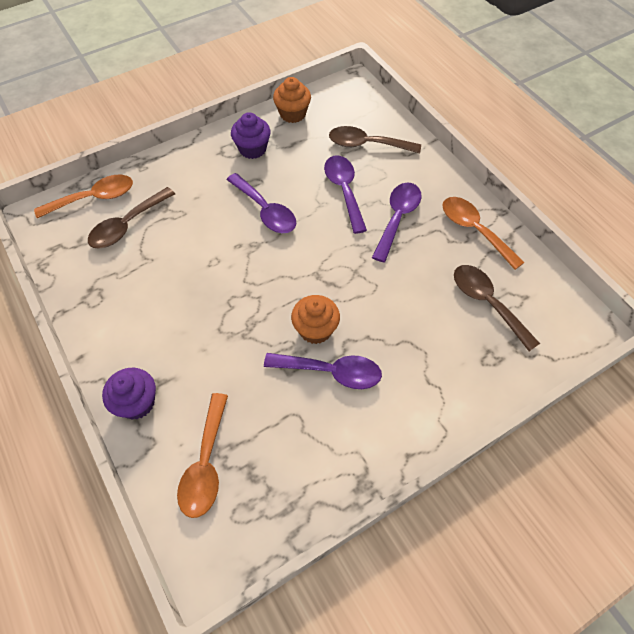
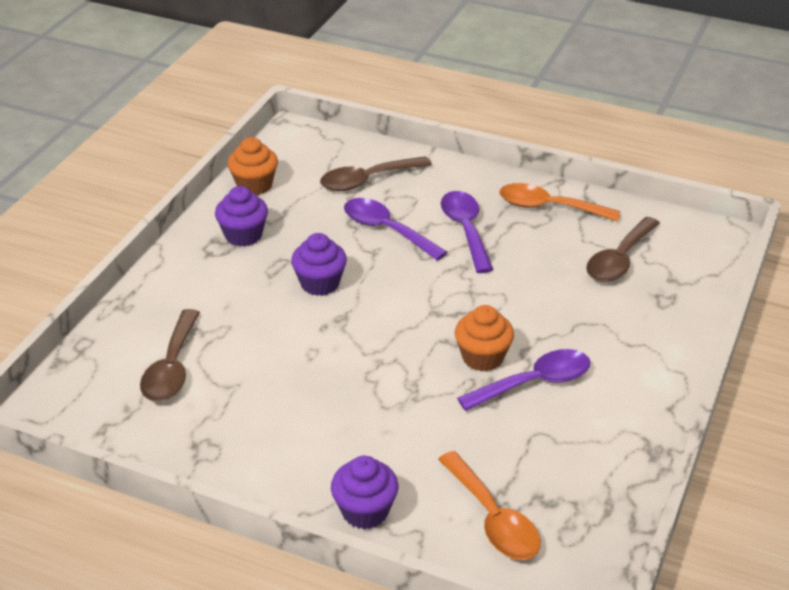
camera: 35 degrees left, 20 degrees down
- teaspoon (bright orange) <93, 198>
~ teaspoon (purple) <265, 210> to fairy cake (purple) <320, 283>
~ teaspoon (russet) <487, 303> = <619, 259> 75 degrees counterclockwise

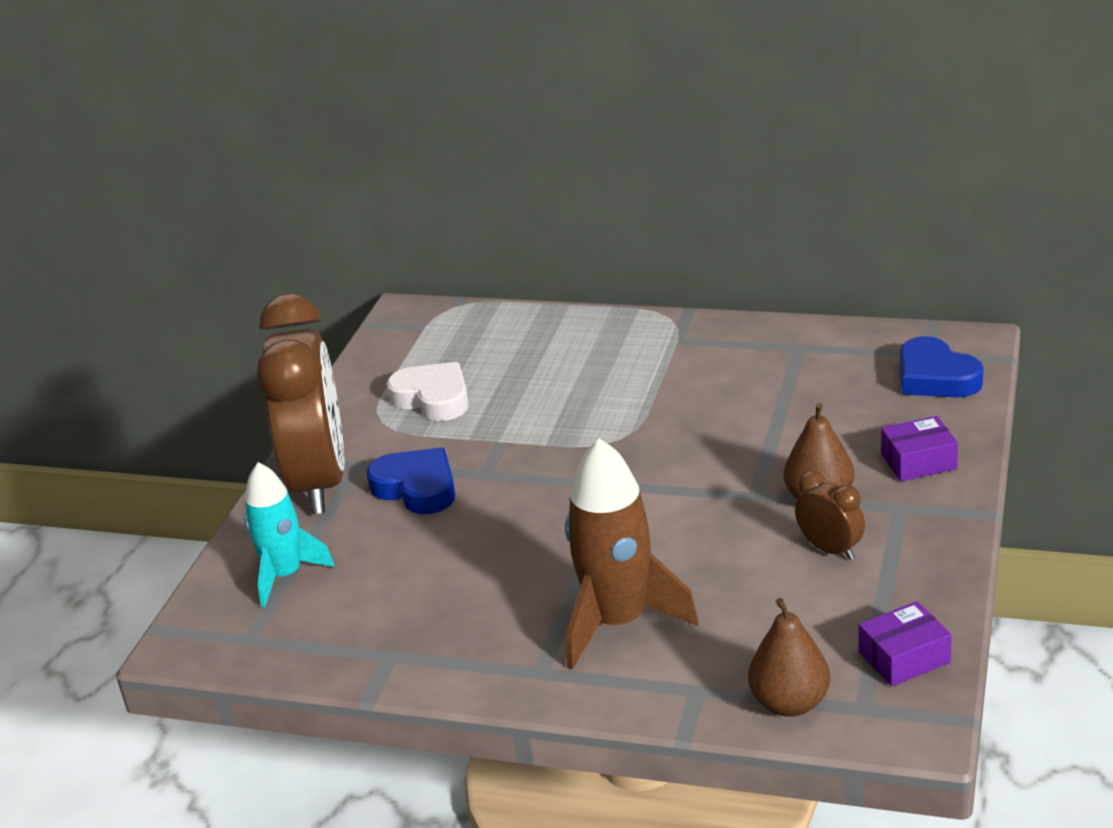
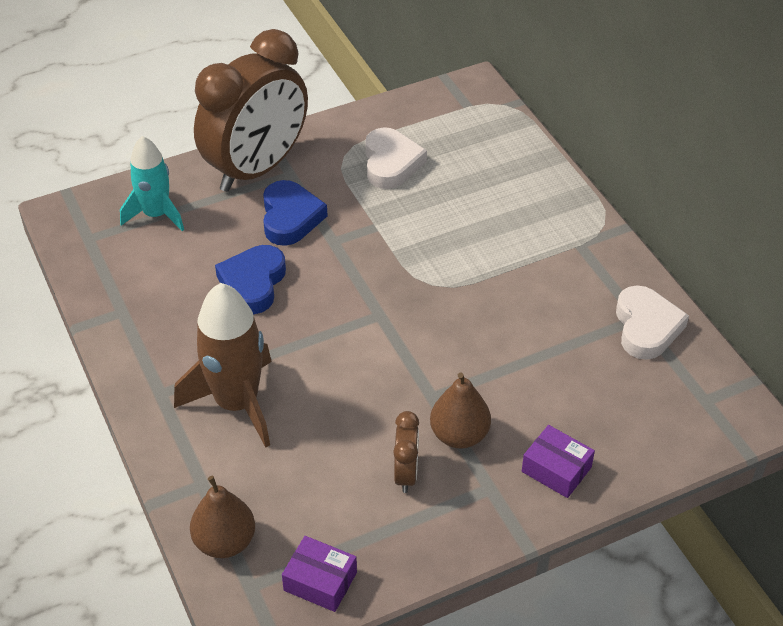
camera: 45 degrees right, 15 degrees up
~ heart shape (blue) <935, 377> to <253, 283>
+ heart shape (snow-white) <646, 327>

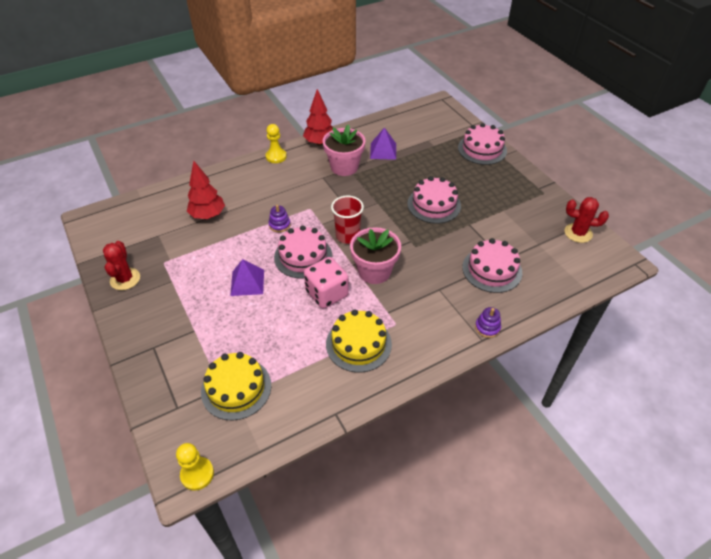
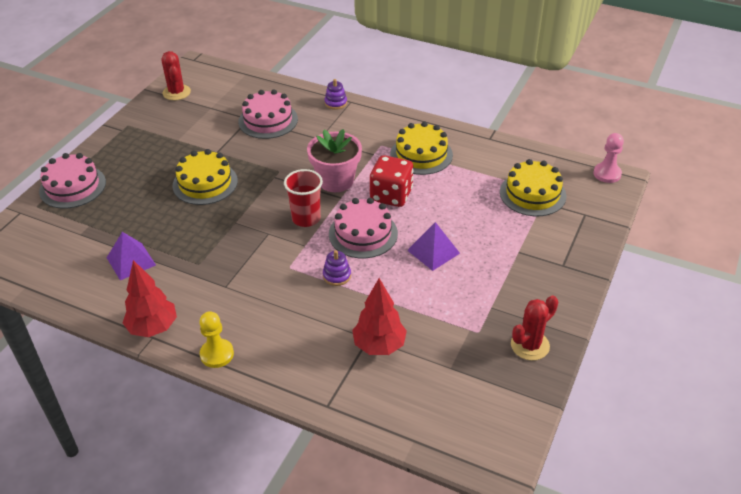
camera: 125 degrees left, 5 degrees down
~ pawn (yellow) <197, 474> to pawn (rose-pink) <607, 174>
~ dice (rose-pink) <327, 294> to dice (red) <391, 195>
- plant pot (rose-pink) <344, 167>
~ gateau (rose-pink) <434, 205> to gateau (yellow) <205, 183>

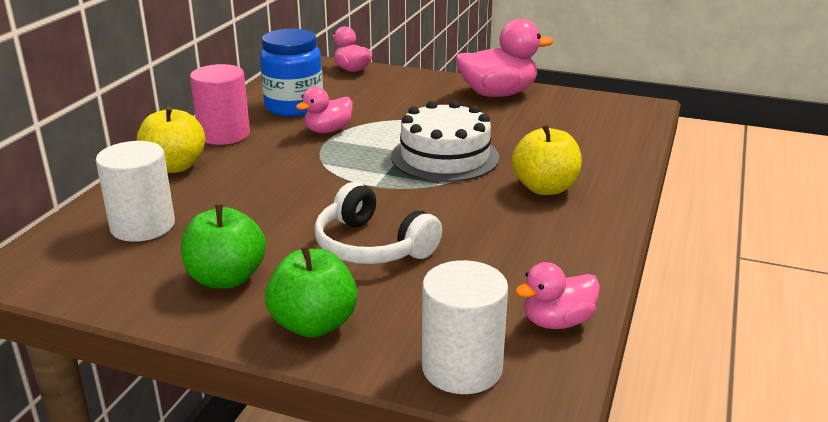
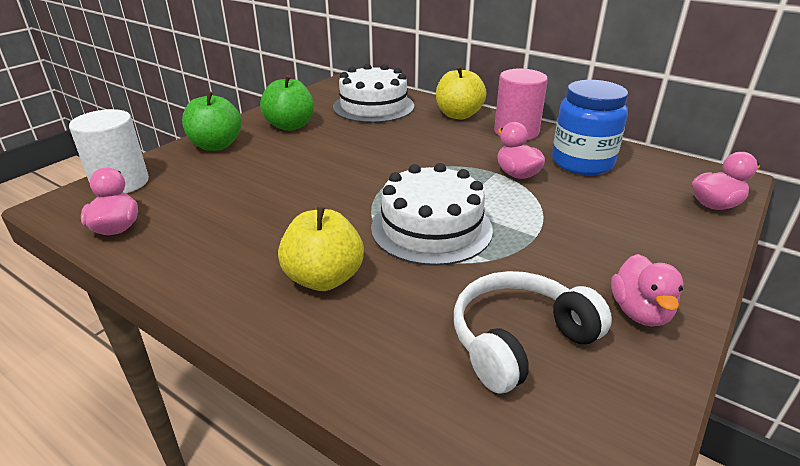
camera: 105 degrees right, 5 degrees up
~ cylinder (snow-white) <142, 226> to gateau (snow-white) <373, 106>
~ headphones (snow-white) <371, 246> to <519, 340>
~ rubber duck (rose-pink) <498, 94> = <640, 312> x0.59

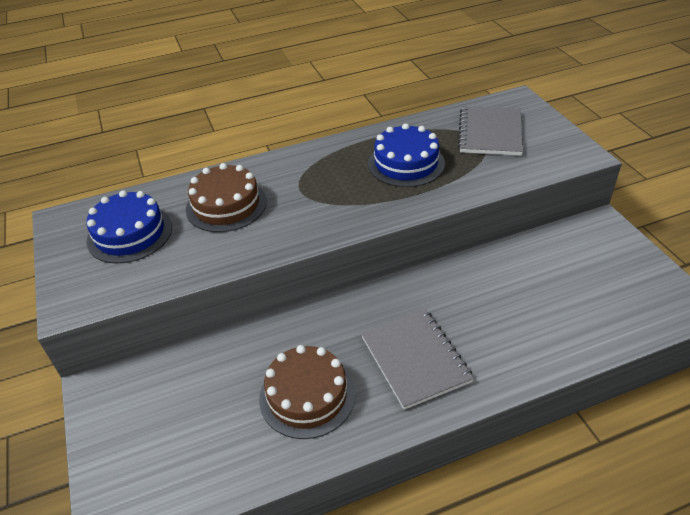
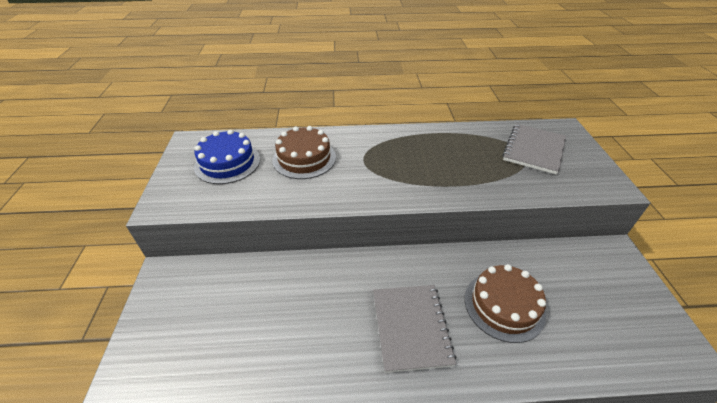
camera: 15 degrees right, 0 degrees up
~ gateau (russet) <307, 395> to <504, 305>
- gateau (blue) <406, 163>

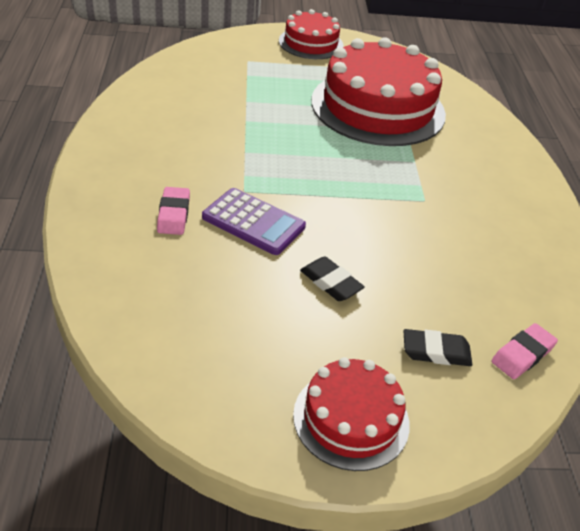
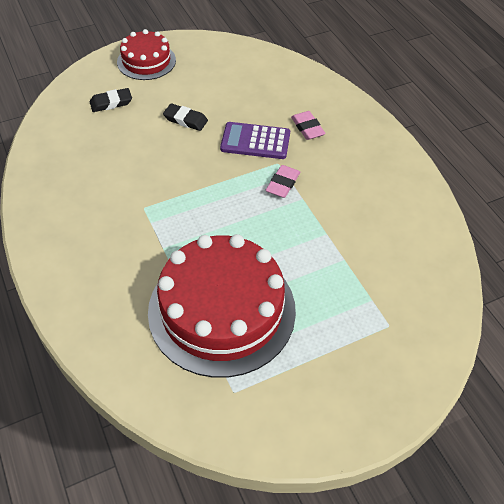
camera: 160 degrees right, 10 degrees up
- gateau (red) <311, 43>
~ gum eraser (rose-pink) <522, 354> to <283, 184>

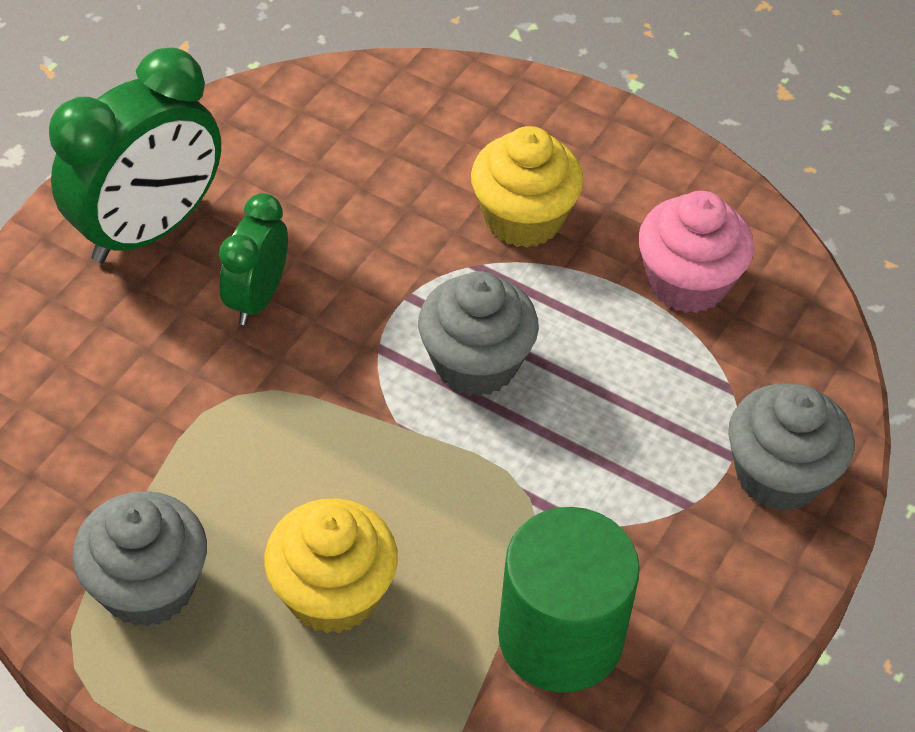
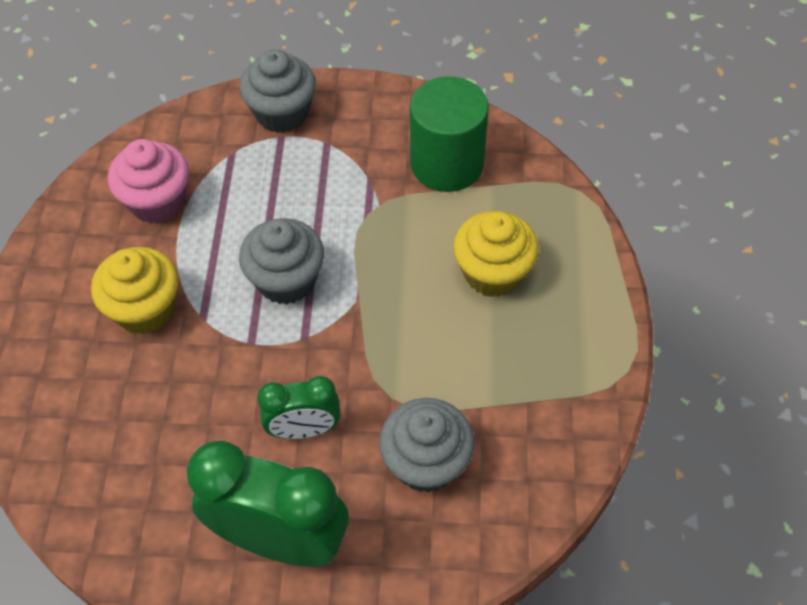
camera: 115 degrees left, 5 degrees up
~ fairy cake (grey) <148, 586> to <426, 462>

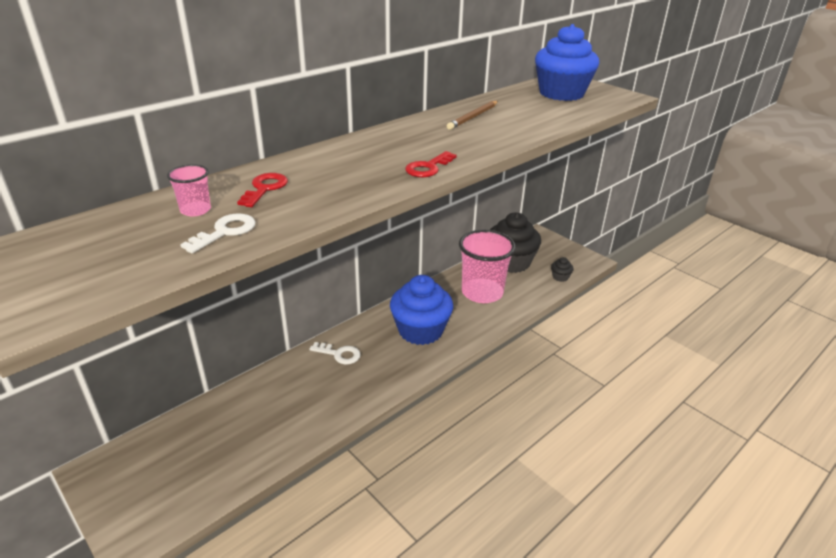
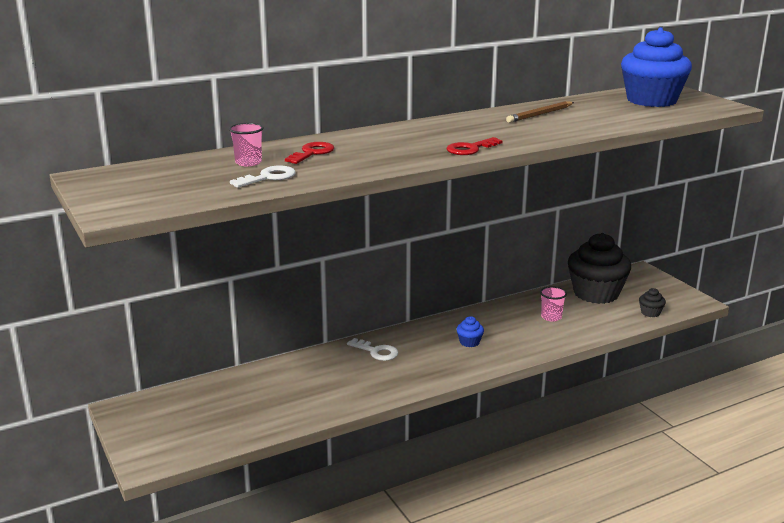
camera: 15 degrees right, 10 degrees down
~ fairy cake (blue) <420, 330> = <469, 342> x0.40
~ cup (rose-pink) <482, 292> = <551, 317> x0.43

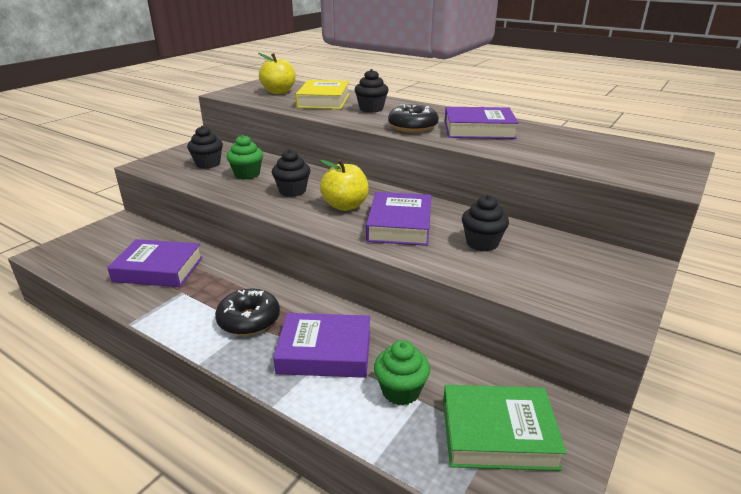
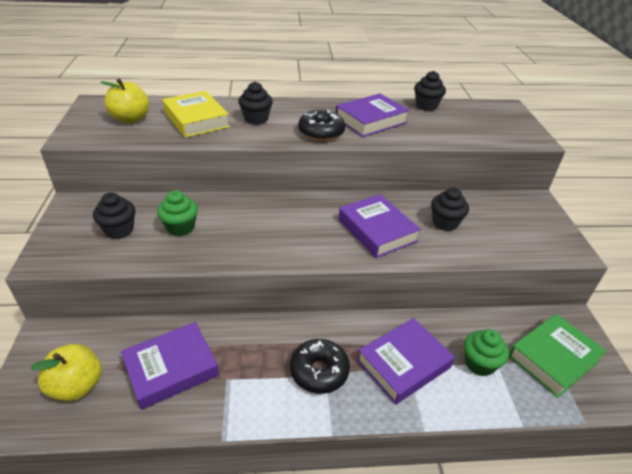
camera: 40 degrees left, 10 degrees up
~ fairy cake (jet-black) <292, 191> to <426, 106>
~ apple (yellow) <345, 206> to <77, 386>

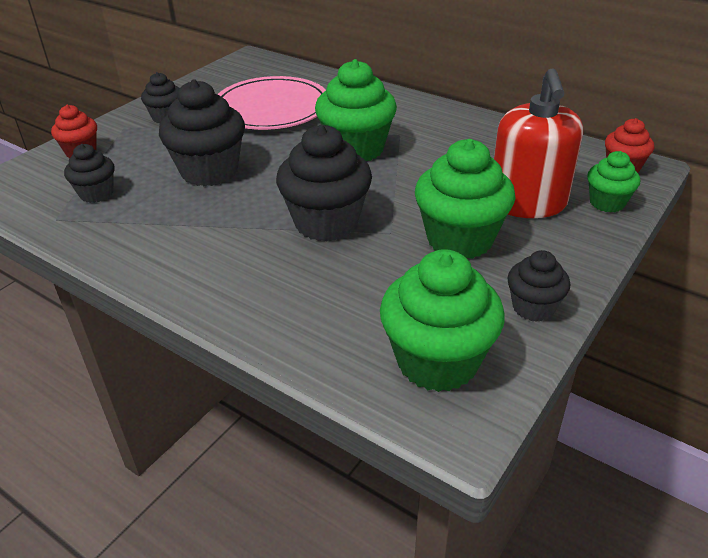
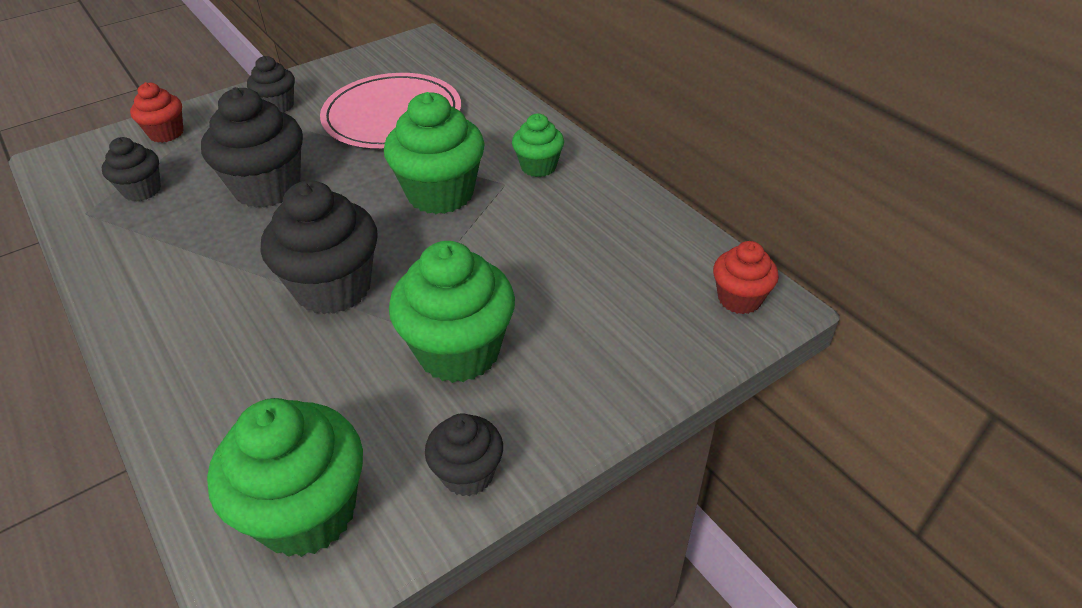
camera: 20 degrees right, 5 degrees up
- pump bottle (red) <527, 203>
~ fairy cake (leaf-green) <607, 203> to <538, 167>

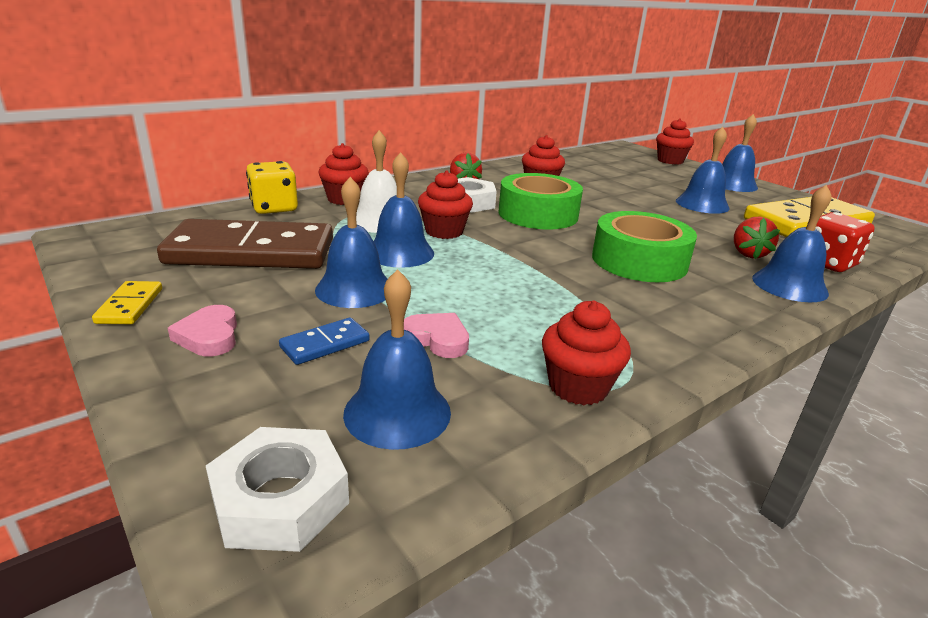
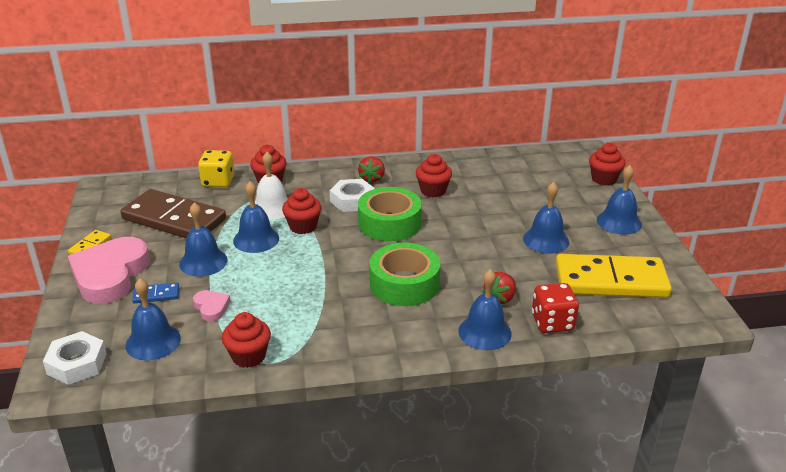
camera: 30 degrees right, 5 degrees up
~ heart shape (rose-pink) <209, 336> = <110, 275> x2.23

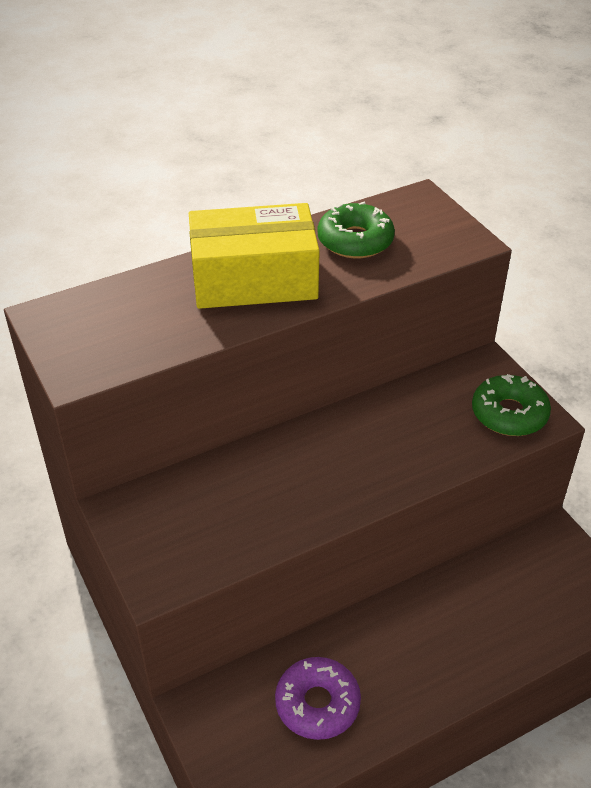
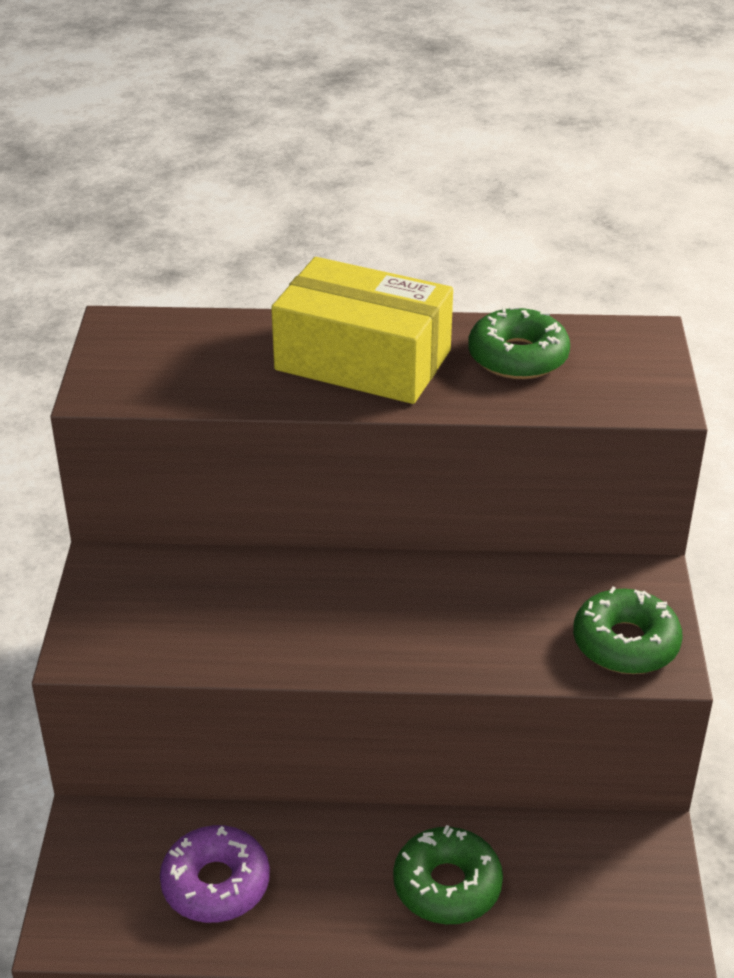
camera: 30 degrees right, 5 degrees down
+ glazed donut (leaf-green) <447, 885>

